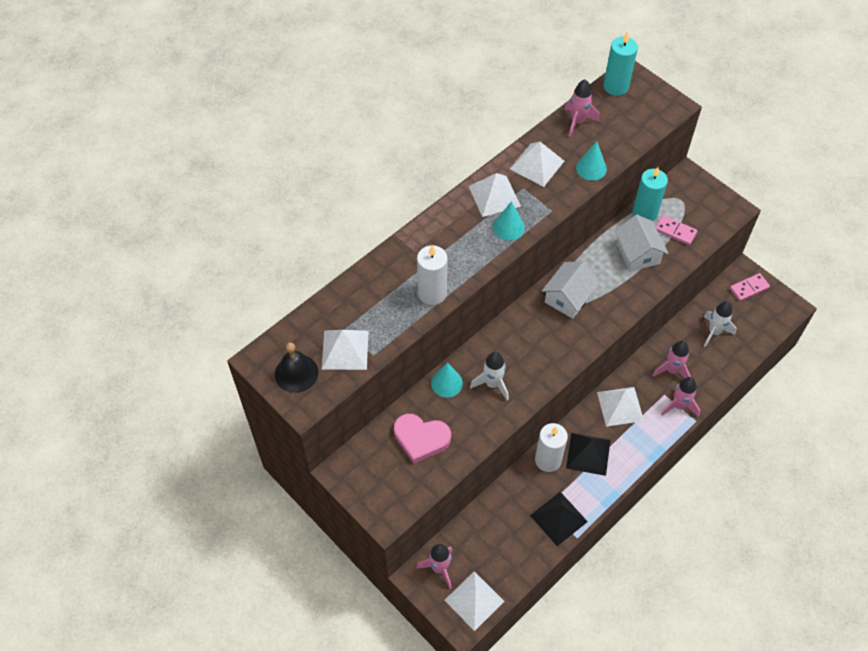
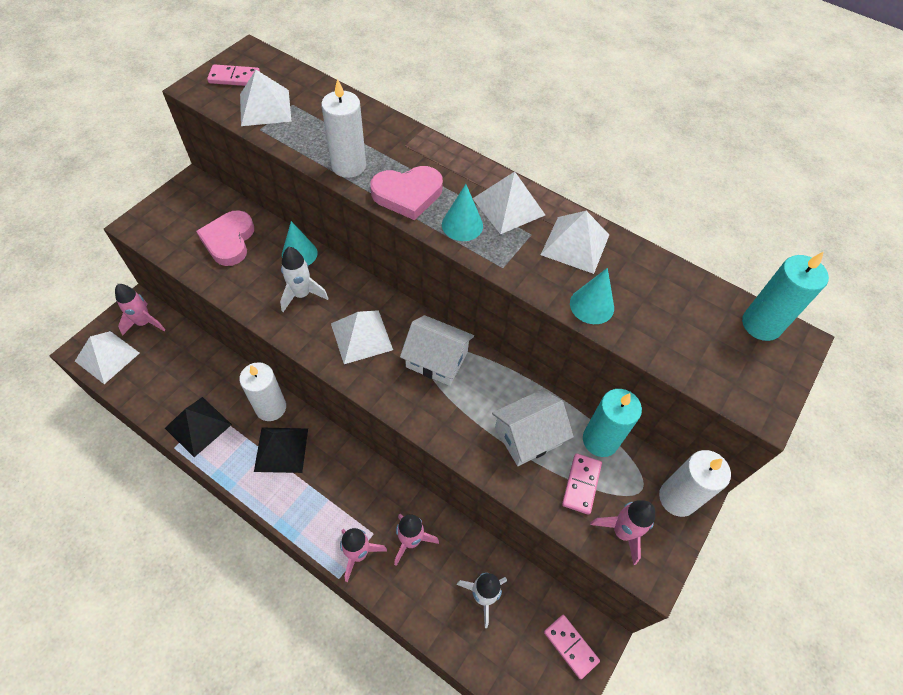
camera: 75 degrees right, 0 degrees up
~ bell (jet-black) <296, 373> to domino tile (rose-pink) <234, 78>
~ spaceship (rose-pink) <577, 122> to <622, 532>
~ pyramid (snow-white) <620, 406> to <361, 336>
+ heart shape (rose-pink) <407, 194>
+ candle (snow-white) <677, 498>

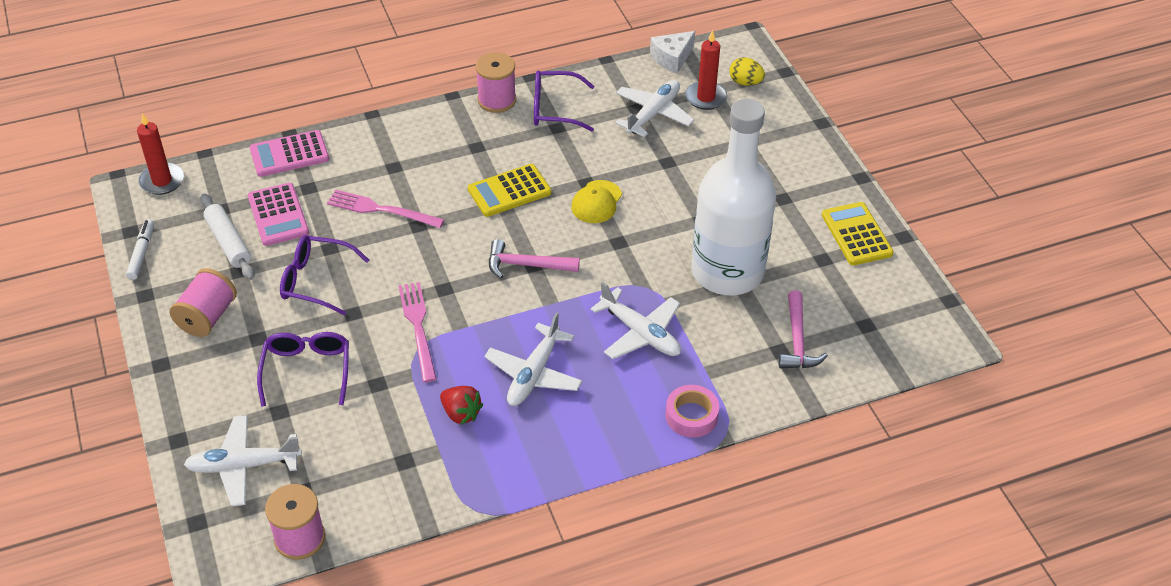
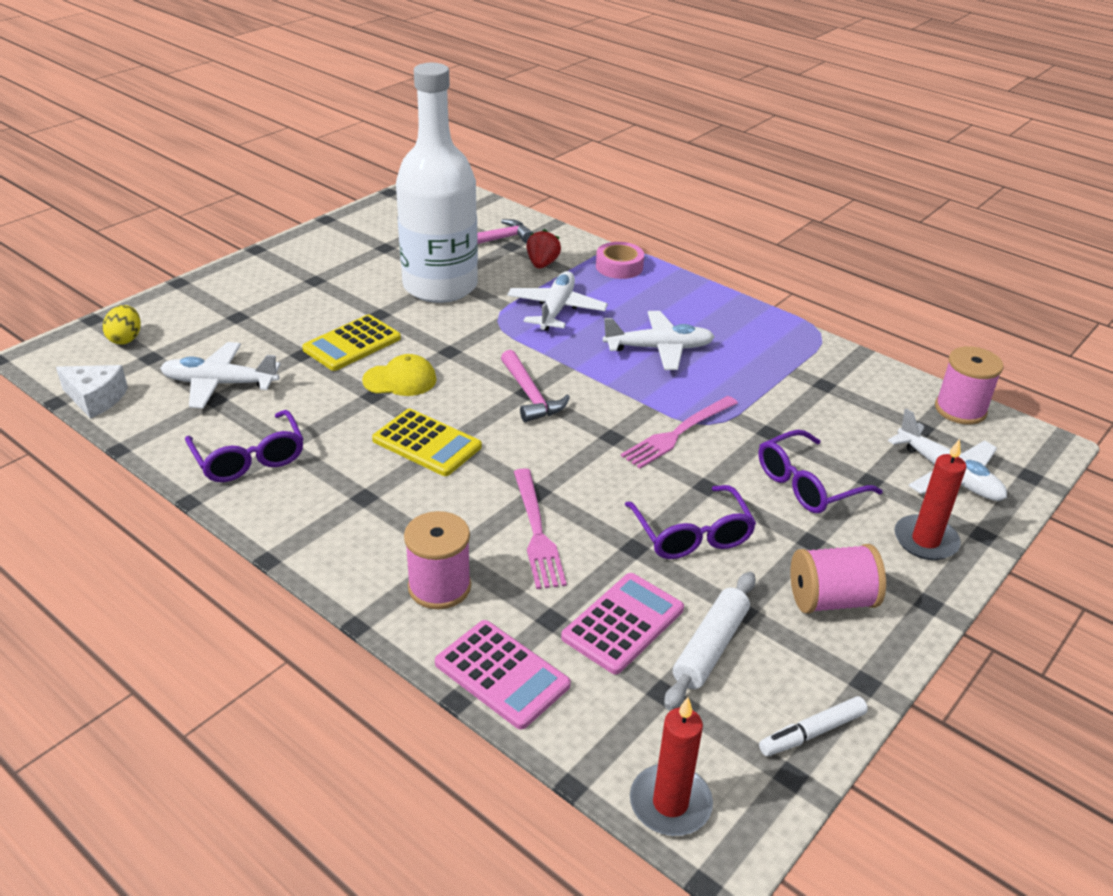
camera: 120 degrees left, 10 degrees down
~ strawberry (red) <461, 413> to <542, 264>
~ bobbin (rose-pink) <497, 100> to <439, 587>
~ candle (red) <706, 97> to <925, 540>
~ adding machine (yellow) <856, 234> to <352, 344>

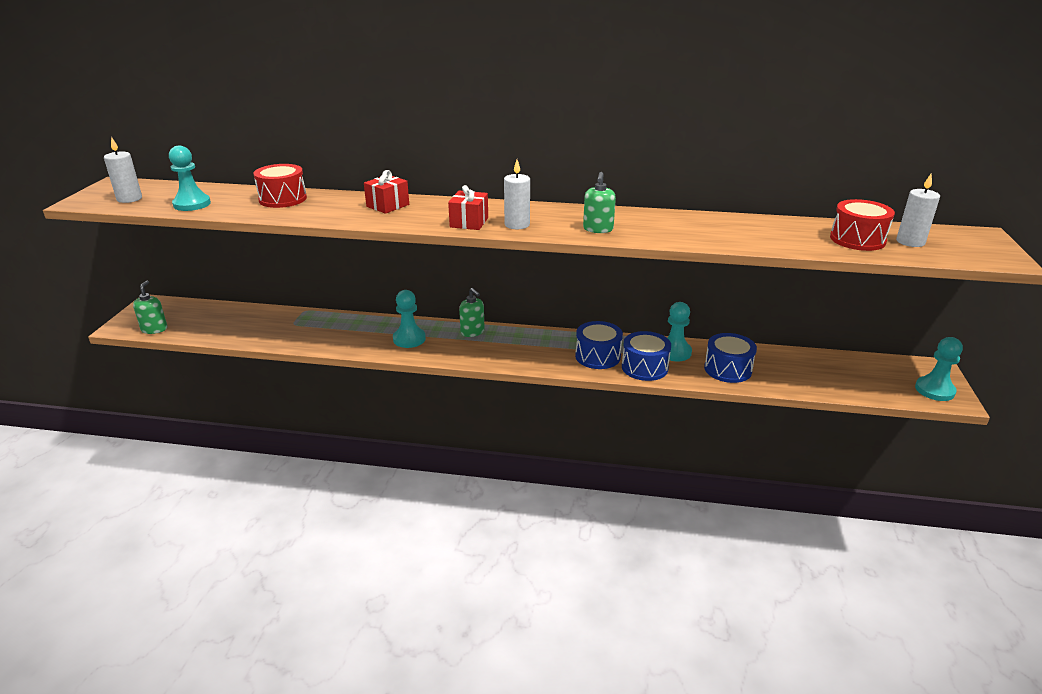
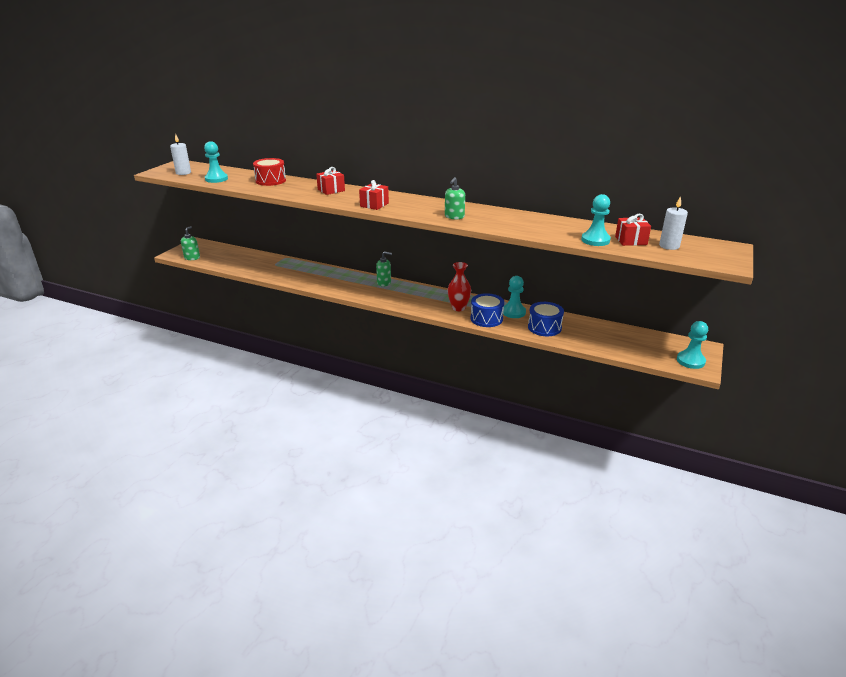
camera: 15 degrees right, 0 degrees up
~ pawn (teal) <409, 339> to <595, 240>
~ pump bottle (leaf-green) <472, 332> = <384, 283> 60 degrees counterclockwise
- candle (snow-white) <517, 225>
~ drum (blue) <597, 356> to vase (red) <458, 308>
~ drum (red) <857, 239> to wrapped gift (red) <631, 240>

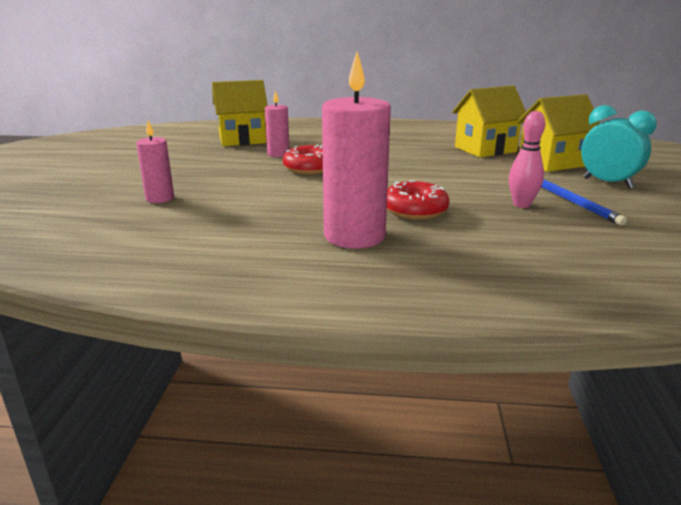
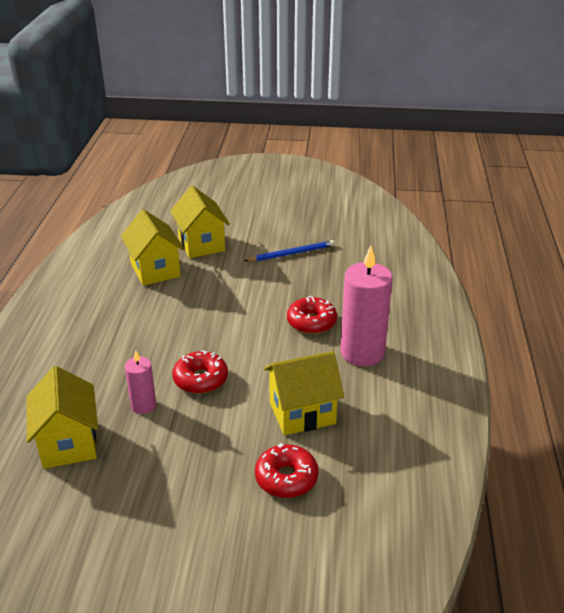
camera: 90 degrees left, 10 degrees up
~ candle (rose-pink) <160, 198> to glazed donut (red) <286, 478>
- skittle (rose-pink) <521, 204>
- bedside clock (teal) <607, 183>
+ house (yellow) <302, 413>

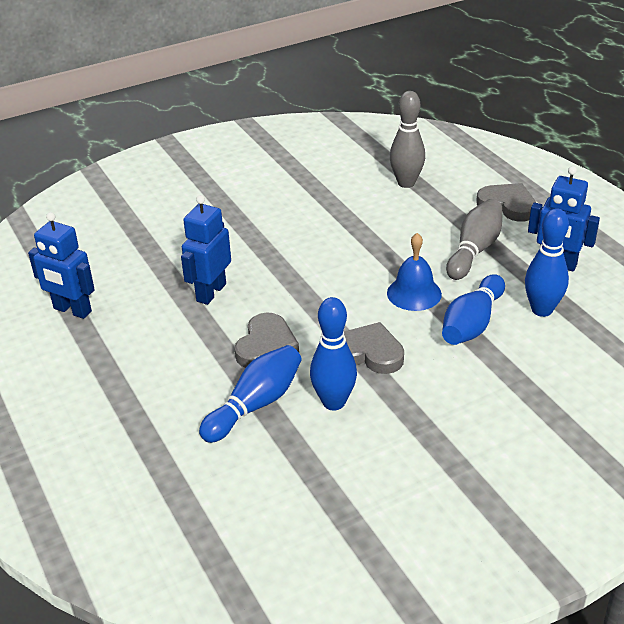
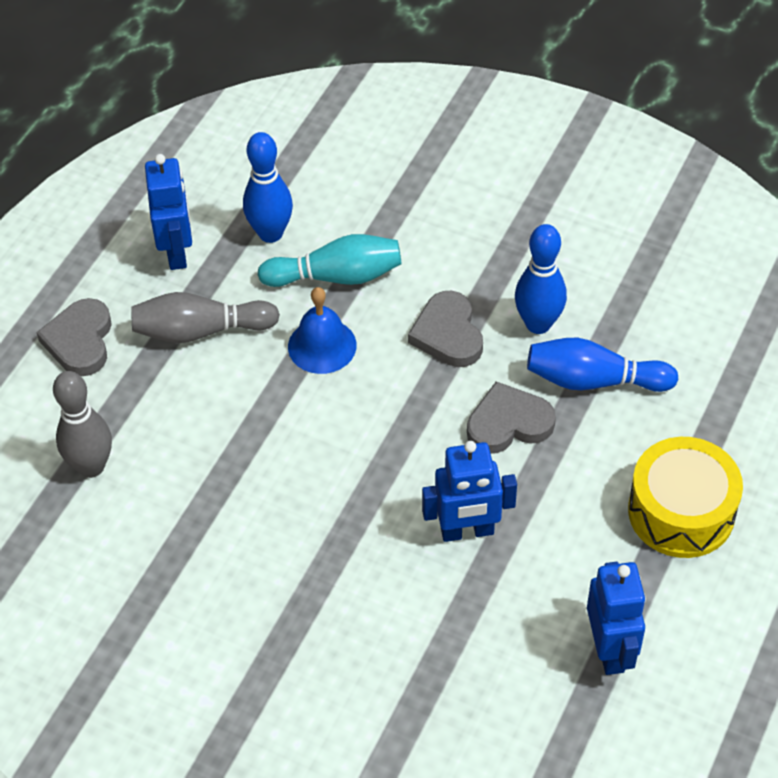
camera: 125 degrees left, 15 degrees up
~ skittle (blue) <472, 324> to skittle (teal) <336, 276>
+ drum (yellow) <681, 511>

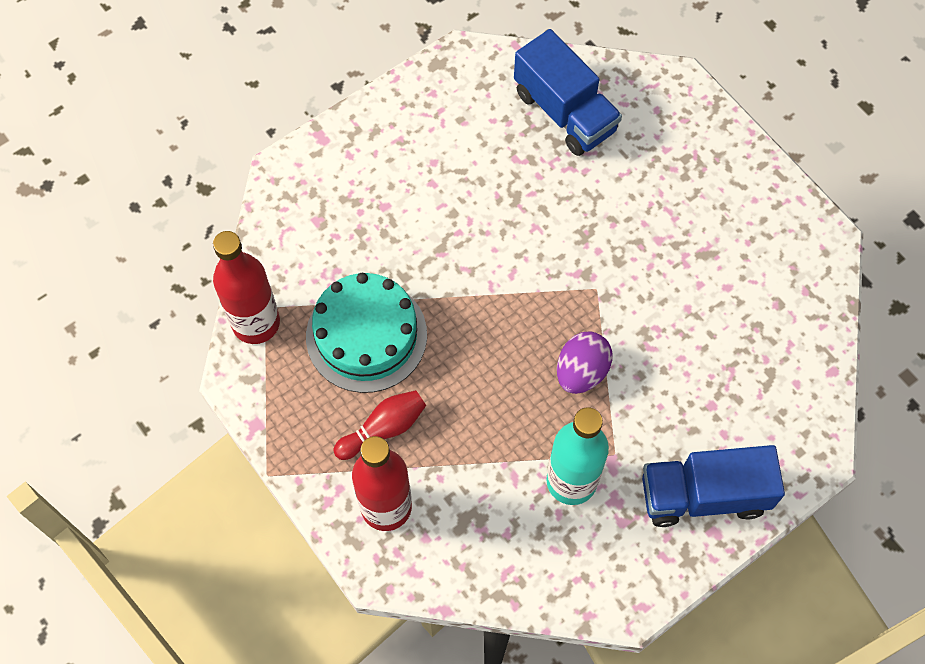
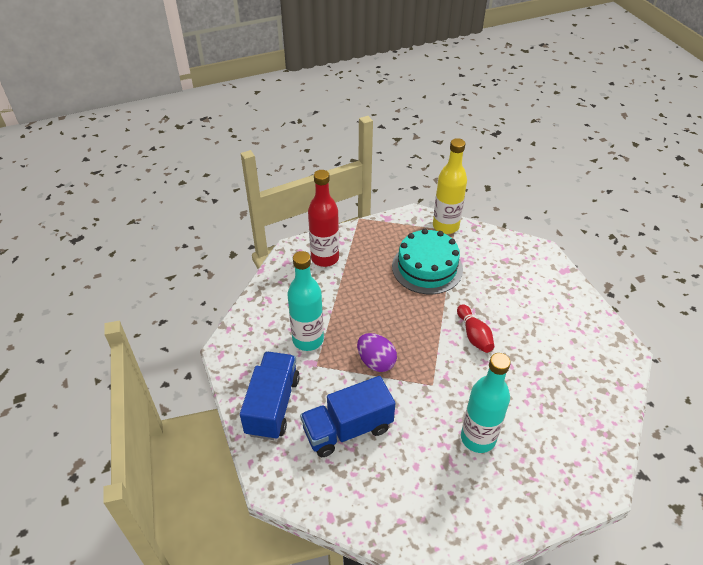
camera: 105 degrees right, 20 degrees down
~ bottle (red) <256, 323> to bottle (yellow) <445, 226>
~ skittle (red) <383, 429> to <474, 335>
~ truck (blue) <564, 112> to <347, 429>
+ bottle (teal) <478, 438>

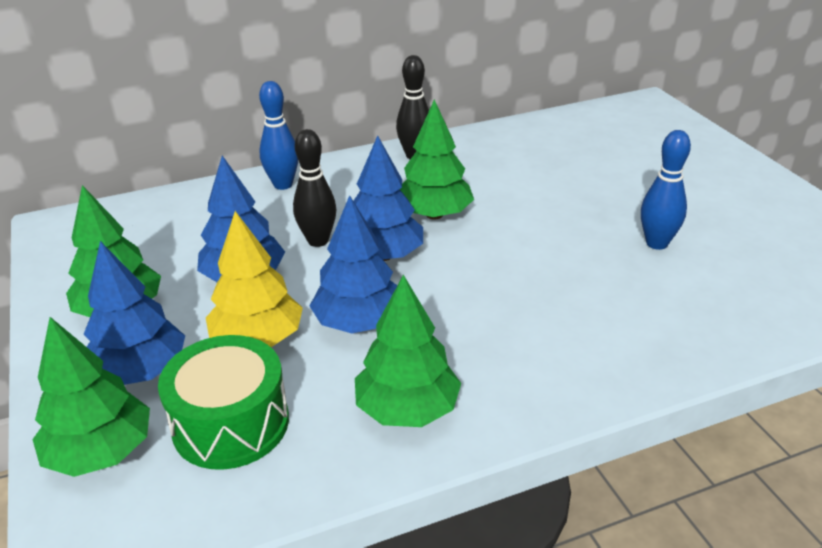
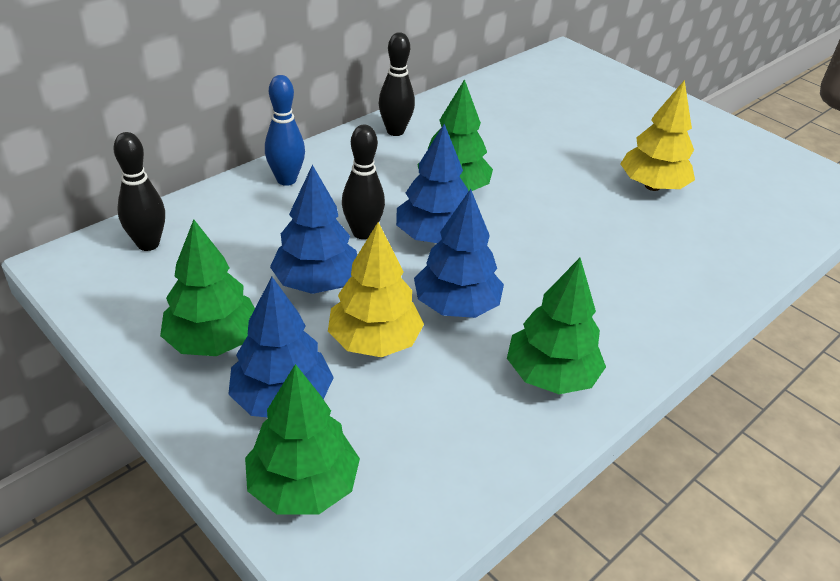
camera: 25 degrees left, 5 degrees up
- drum (leaf-green) <231, 423>
~ skittle (blue) <656, 243> to fir tree (yellow) <652, 186>
+ skittle (jet-black) <148, 244>

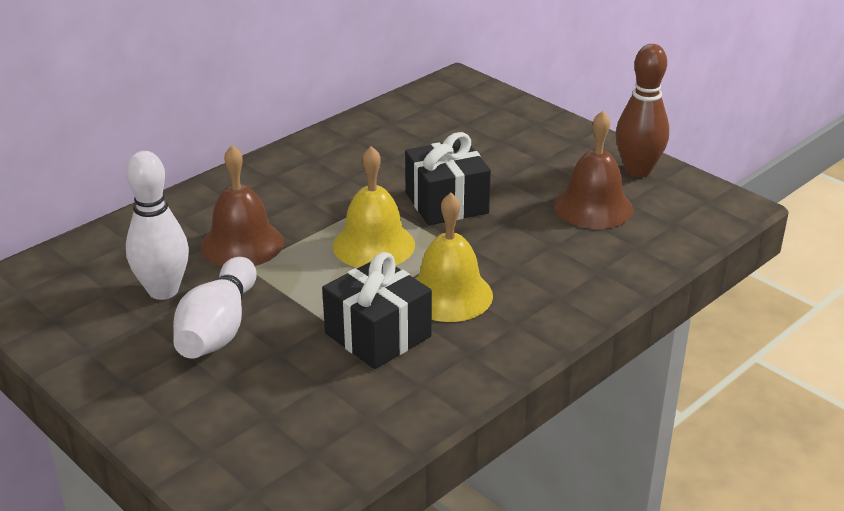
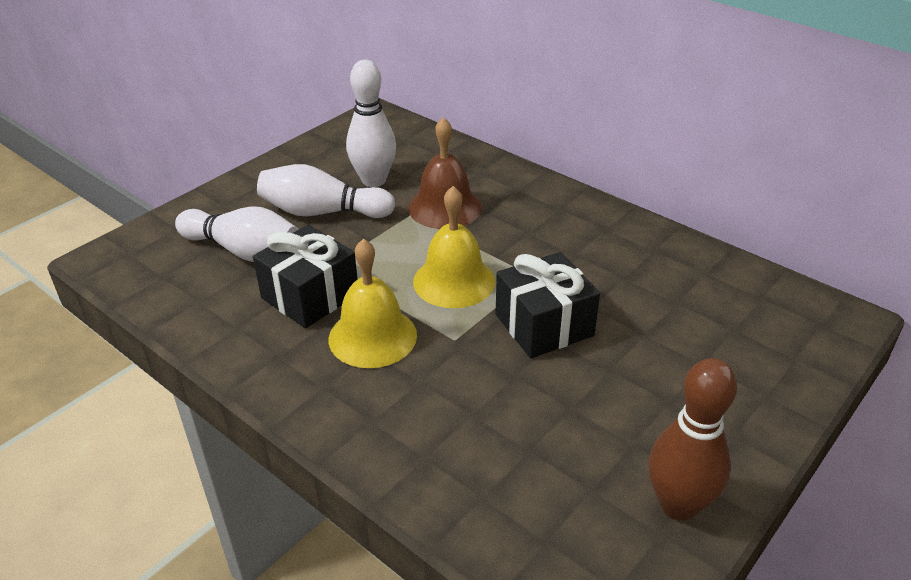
camera: 85 degrees right, 5 degrees up
- bell (russet) <593, 207>
+ skittle (snow-white) <244, 251>

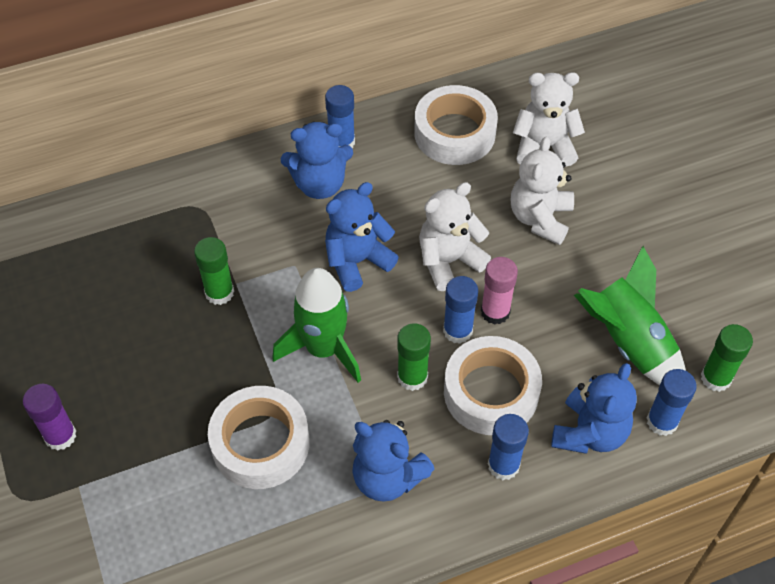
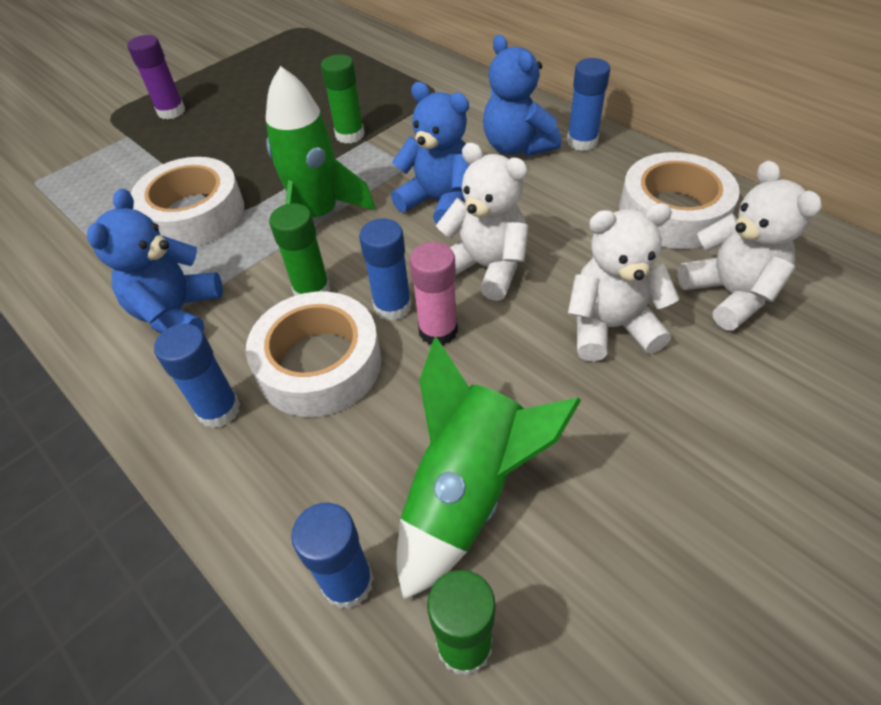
camera: 70 degrees right, 5 degrees down
- teddy bear (blue) <589, 433>

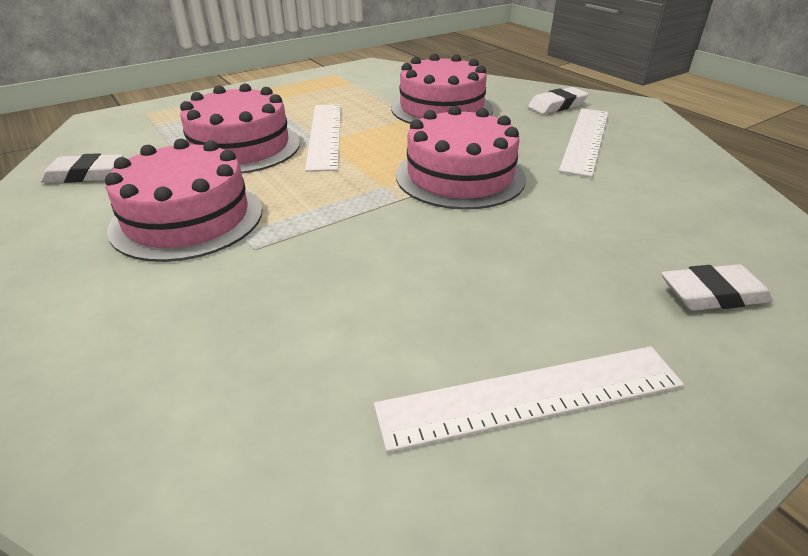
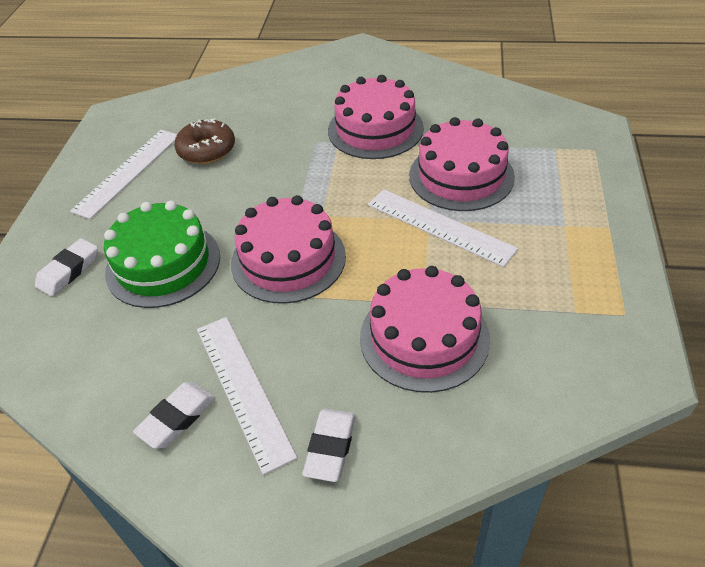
camera: 135 degrees right, 10 degrees up
~ gum eraser (snow-white) <85, 175> to <177, 418>
+ gateau (leaf-green) <163, 264>
+ glazed donut (russet) <207, 150>

